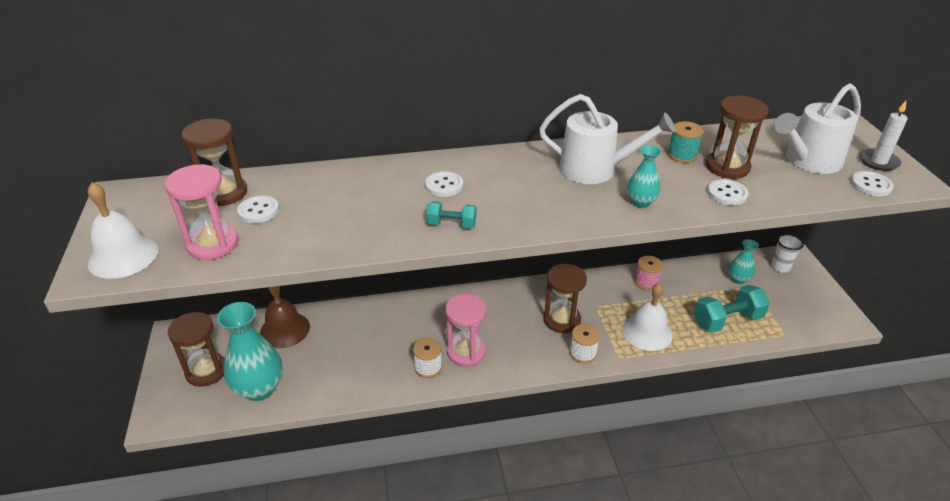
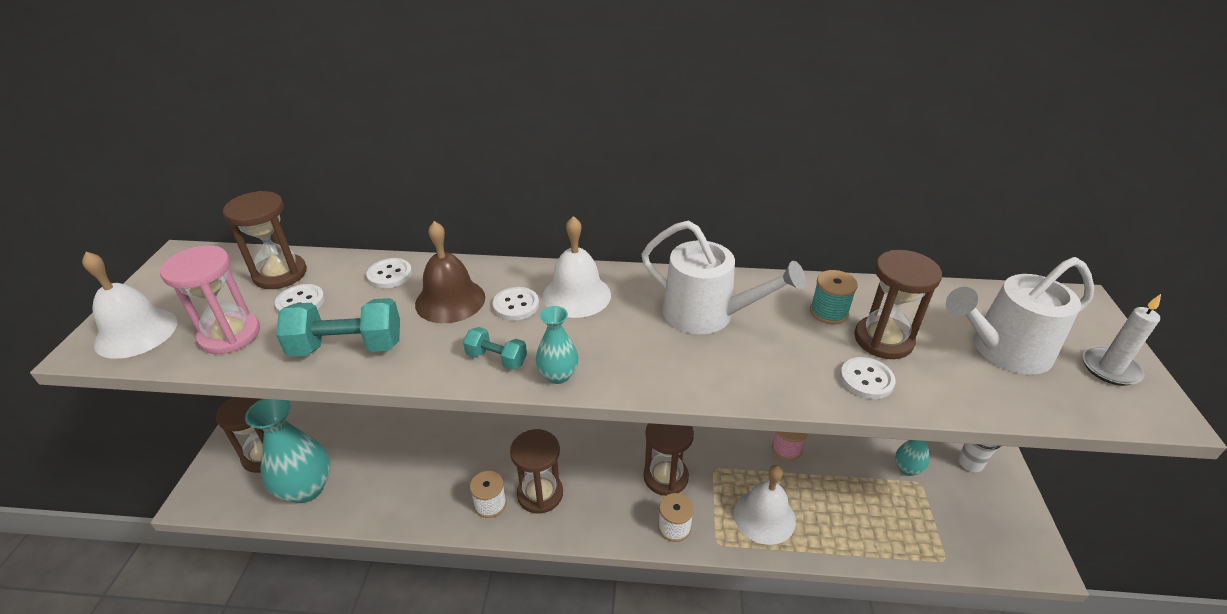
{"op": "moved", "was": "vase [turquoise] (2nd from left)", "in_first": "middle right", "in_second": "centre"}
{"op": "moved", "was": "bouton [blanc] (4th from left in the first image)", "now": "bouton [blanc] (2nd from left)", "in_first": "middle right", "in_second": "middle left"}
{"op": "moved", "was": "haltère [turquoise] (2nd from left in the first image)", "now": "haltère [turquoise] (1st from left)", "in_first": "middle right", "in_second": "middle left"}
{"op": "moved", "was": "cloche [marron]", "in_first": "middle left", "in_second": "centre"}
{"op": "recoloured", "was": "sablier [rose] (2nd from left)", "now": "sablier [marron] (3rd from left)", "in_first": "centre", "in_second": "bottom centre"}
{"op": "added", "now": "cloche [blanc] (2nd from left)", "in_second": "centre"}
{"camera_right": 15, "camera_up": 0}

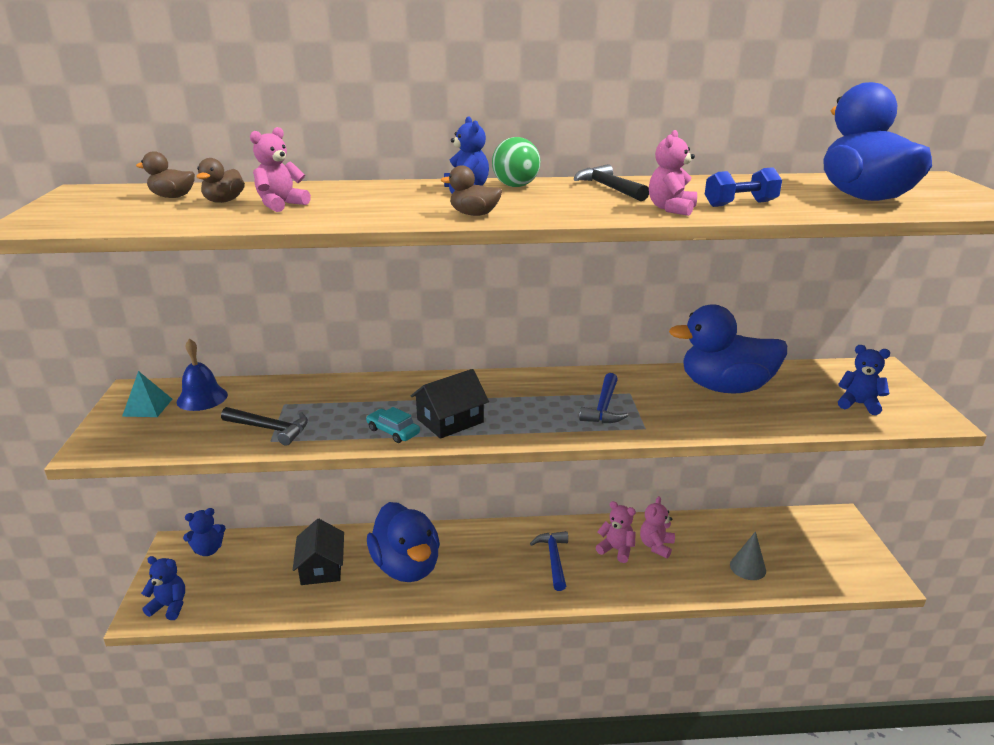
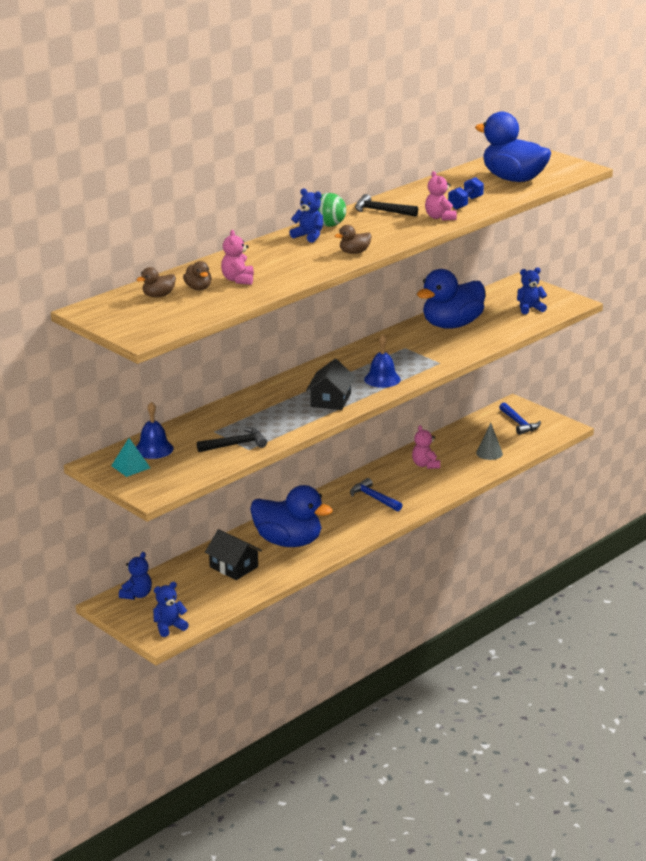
{"op": "moved", "was": "marteau [bleu] (2nd from left)", "in_first": "centre", "in_second": "middle right"}
{"op": "removed", "was": "voiture [turquoise]", "in_first": "centre"}
{"op": "removed", "was": "ours en peluche [rose] (2nd from left)", "in_first": "bottom centre"}
{"op": "added", "now": "cloche [bleu] (2nd from left)", "in_second": "centre"}
{"camera_right": -40, "camera_up": 0}

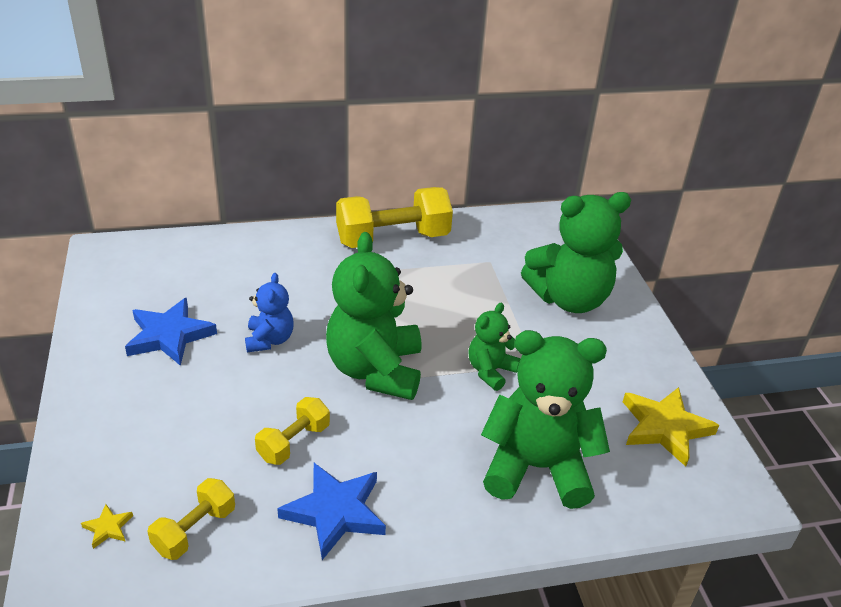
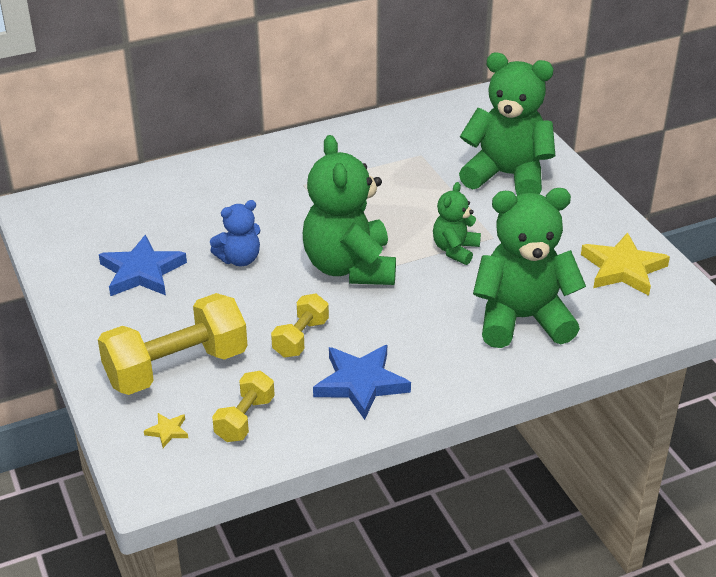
{"op": "moved", "was": "haltère [jaune] (3rd from left in the first image)", "now": "haltère [jaune] (1st from left)", "in_first": "centre", "in_second": "middle left"}
{"op": "turned", "was": "ours en peluche [vert] (4th from left in the first image)", "in_first": "middle right", "in_second": "top right", "clockwise": -135}
{"op": "turned", "was": "ours en peluche [bleu]", "in_first": "middle left", "in_second": "middle left", "clockwise": 75}
{"camera_right": -10, "camera_up": 0}

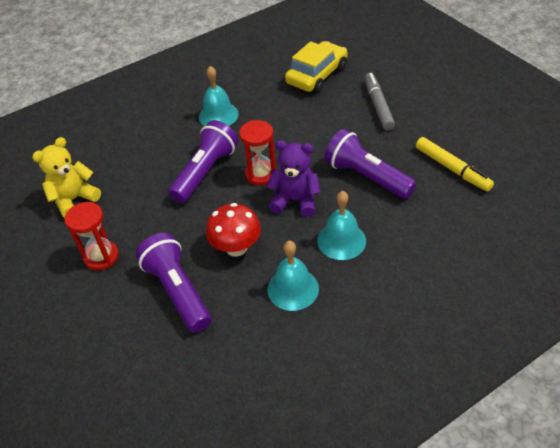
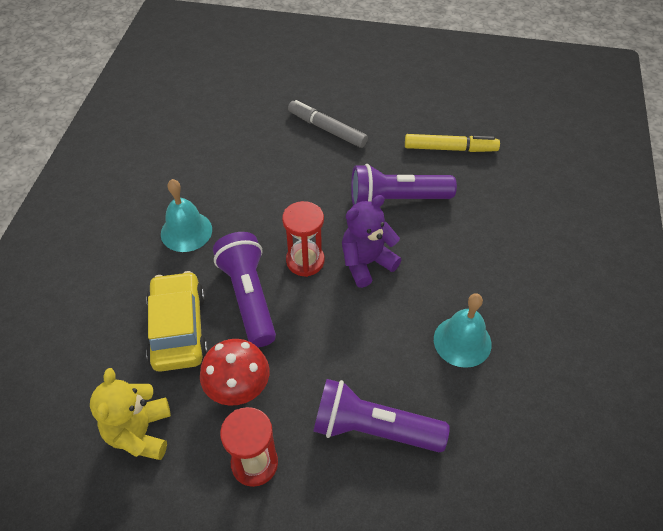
{"op": "moved", "was": "voiture [jaune]", "in_first": "top centre", "in_second": "middle left"}
{"op": "removed", "was": "cloche [turquoise] (3rd from left)", "in_first": "centre"}
{"op": "moved", "was": "champignon [rouge]", "in_first": "centre", "in_second": "bottom centre"}
{"camera_right": -50, "camera_up": 5}

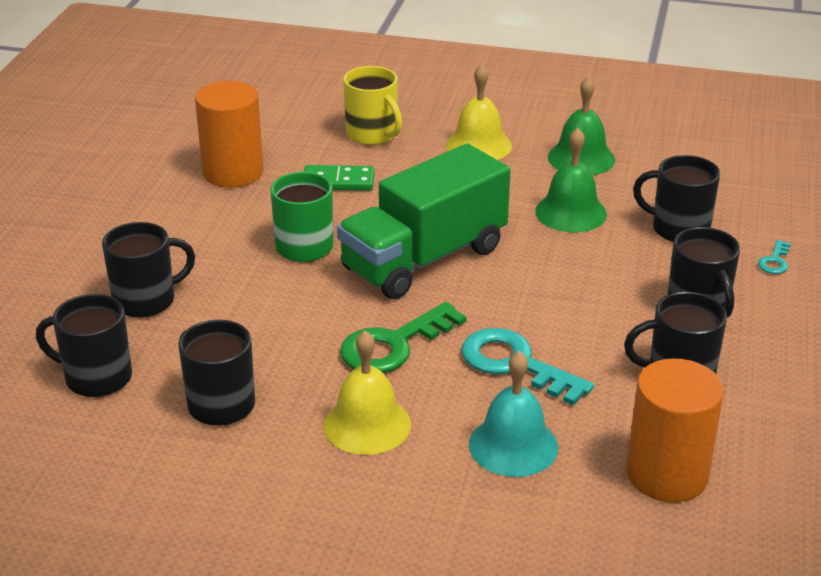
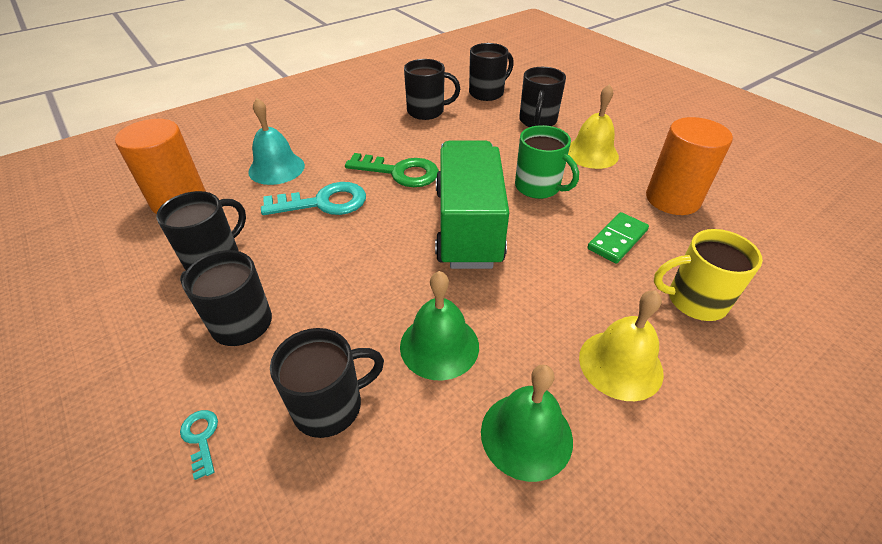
{"op": "turned", "was": "clé [vert]", "in_first": "centre", "in_second": "top centre", "clockwise": 105}
{"op": "moved", "was": "cloche [jaune] (1st from left)", "in_first": "bottom centre", "in_second": "top right"}
{"camera_right": 130, "camera_up": 10}

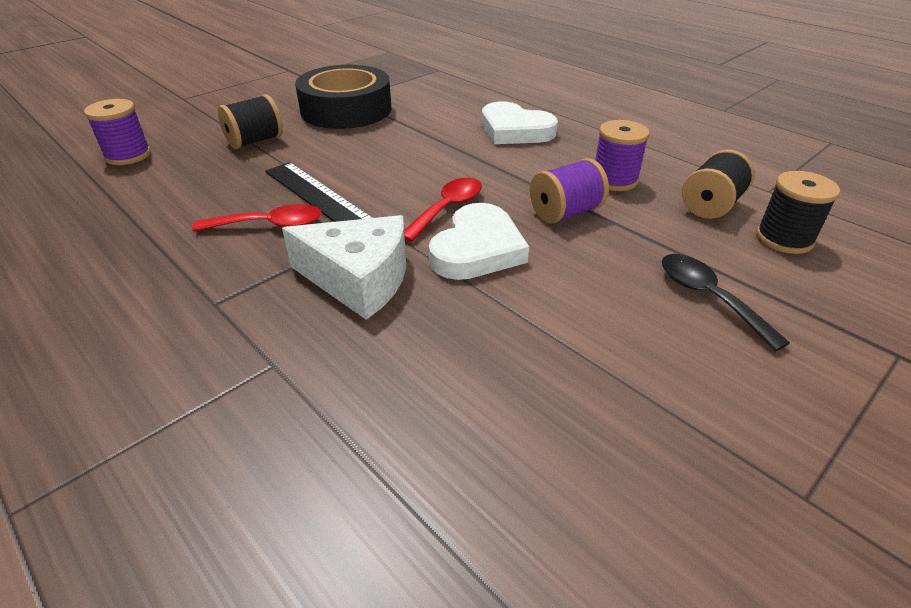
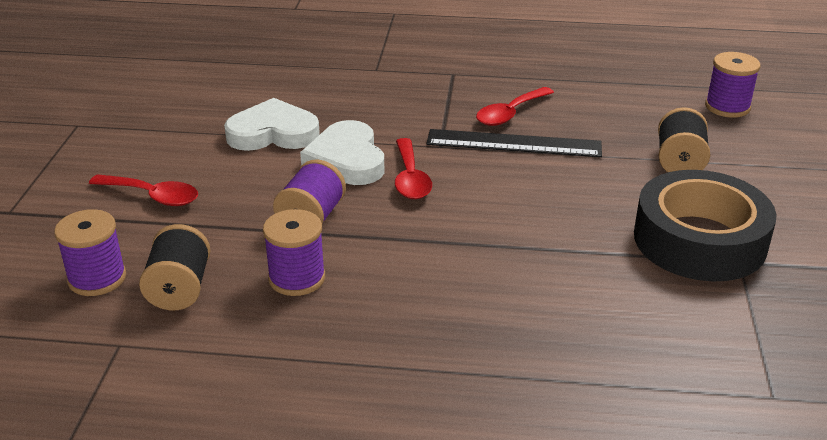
{"op": "moved", "was": "cœur [blanc] (2nd from left in the first image)", "now": "cœur [blanc] (1st from left)", "in_first": "top centre", "in_second": "top left"}
{"op": "recoloured", "was": "bobine [noir] (3rd from left)", "now": "bobine [violet] (1st from left)", "in_first": "middle right", "in_second": "middle left"}
{"op": "removed", "was": "fromage [blanc]", "in_first": "centre"}
{"op": "recoloured", "was": "cuillère [noir]", "now": "cuillère [rouge] (1st from left)", "in_first": "middle right", "in_second": "middle left"}
{"camera_right": 140, "camera_up": -5}

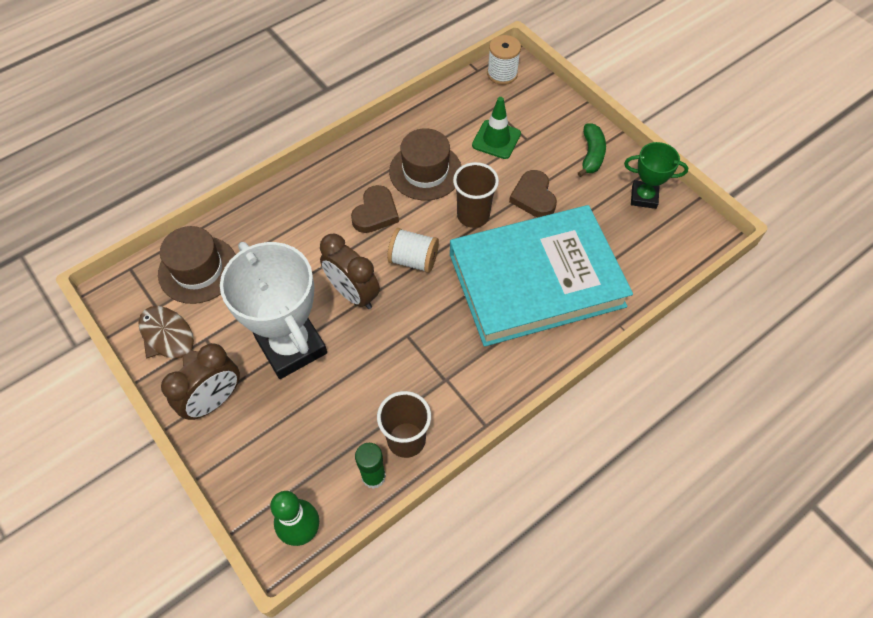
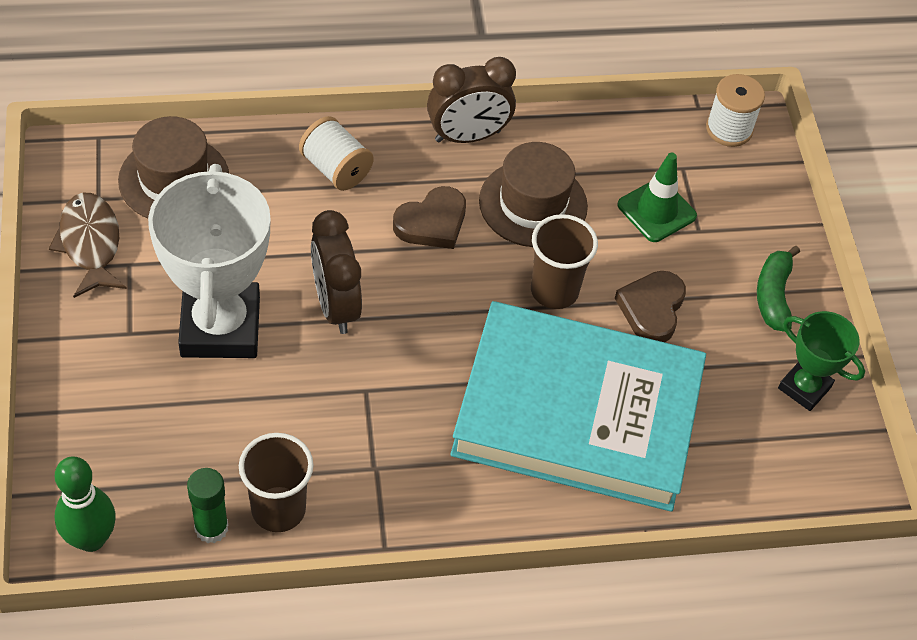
{"op": "turned", "was": "banane [vert]", "in_first": "top right", "in_second": "middle right", "clockwise": 150}
{"op": "moved", "was": "bobine [blanc] (1st from left)", "in_first": "centre", "in_second": "top centre"}
{"op": "moved", "was": "réveil [marron] (1st from left in the first image)", "now": "réveil [marron] (2nd from left)", "in_first": "middle left", "in_second": "top centre"}
{"camera_right": 25, "camera_up": -5}

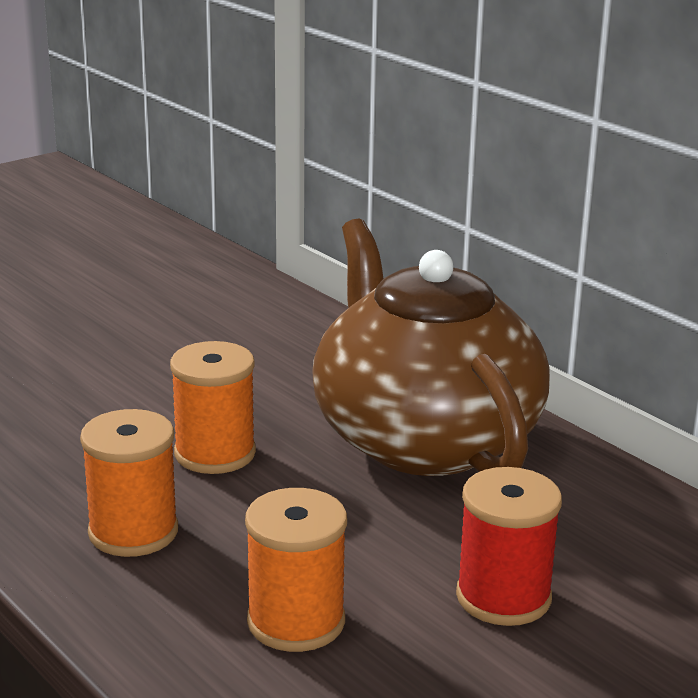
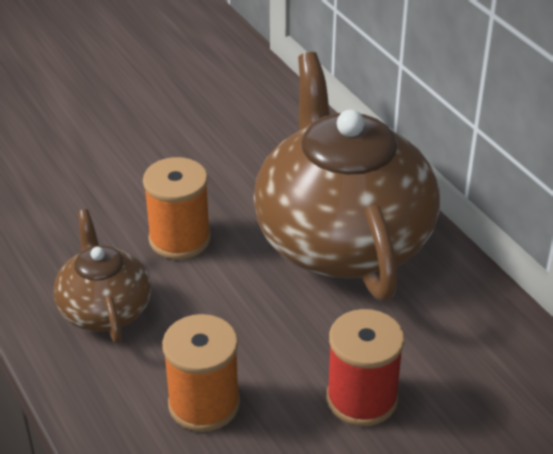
{"op": "replaced", "was": "bobine [orange] (1st from left)", "now": "théière [marron] (1st from left)", "in_first": "bottom left", "in_second": "middle left"}
{"camera_right": 10, "camera_up": 15}

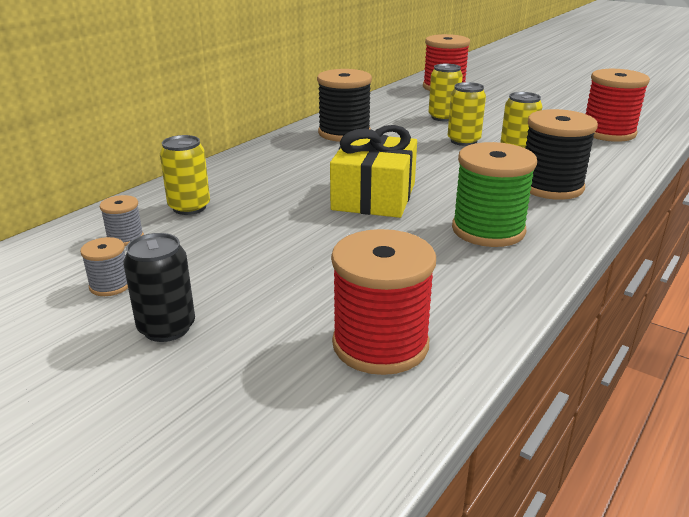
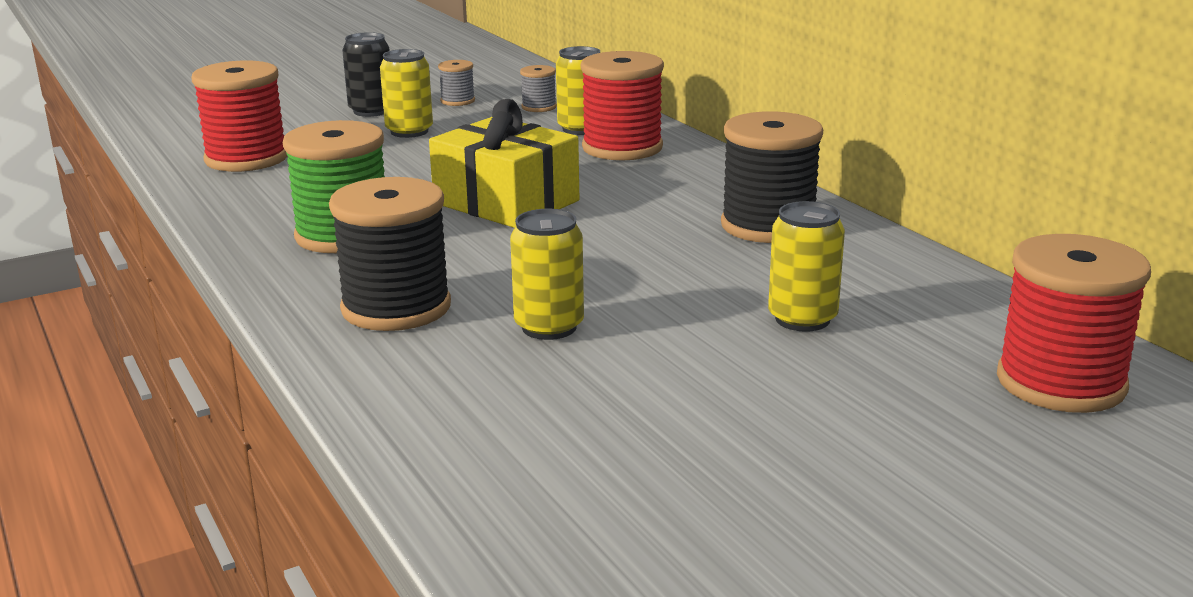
{"op": "moved", "was": "bobine [rouge] (3rd from left in the first image)", "now": "bobine [rouge] (2nd from left)", "in_first": "top right", "in_second": "top centre"}
{"op": "moved", "was": "canette [jaune] (3rd from left in the first image)", "now": "canette [jaune] (1st from left)", "in_first": "top right", "in_second": "top centre"}
{"camera_right": 115, "camera_up": -5}

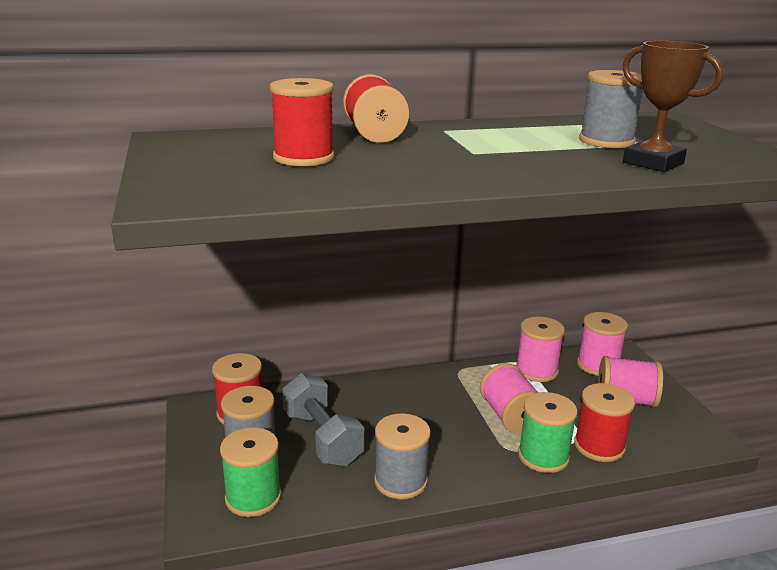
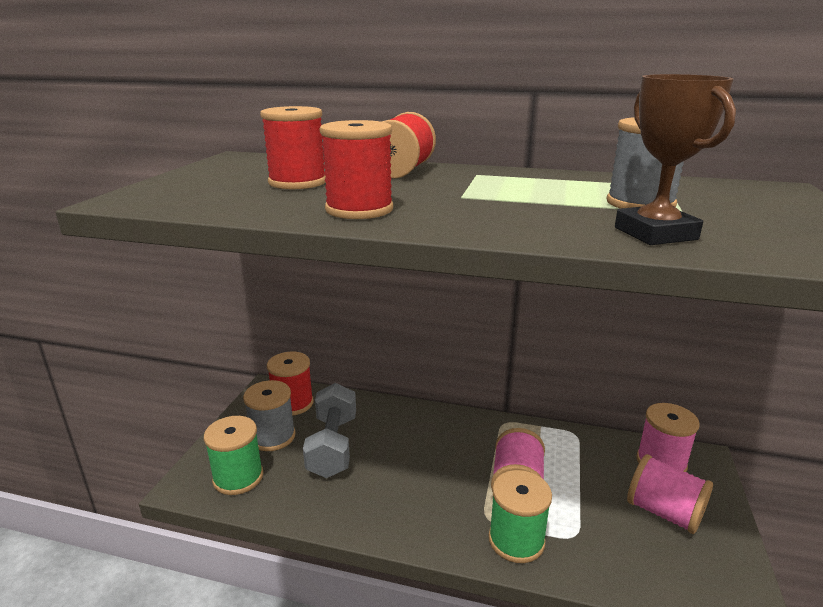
{"op": "removed", "was": "bobine [rose] (2nd from left)", "in_first": "middle right"}
{"op": "moved", "was": "bobine [rouge] (4th from left in the first image)", "now": "bobine [rouge] (3rd from left)", "in_first": "bottom right", "in_second": "top centre"}
{"op": "removed", "was": "bobine [gris] (2nd from left)", "in_first": "bottom centre"}
{"camera_right": 30, "camera_up": 0}

